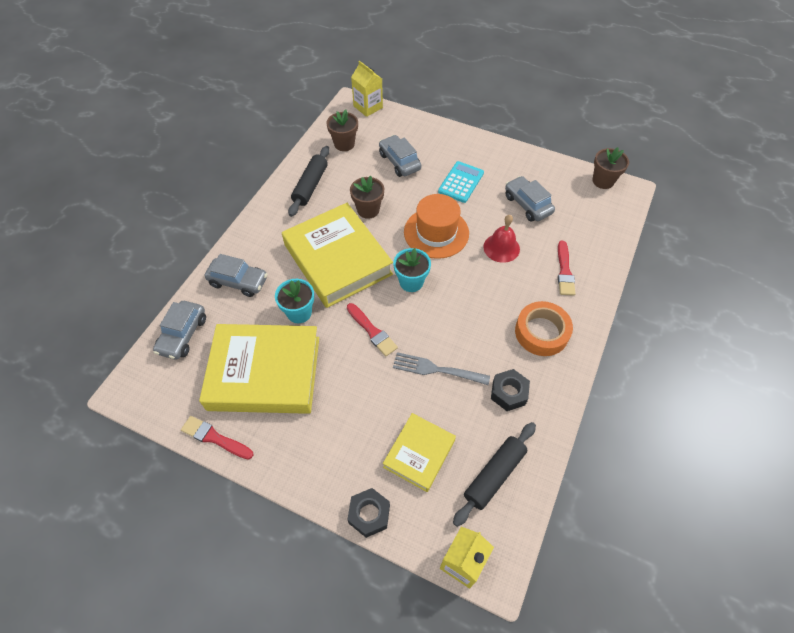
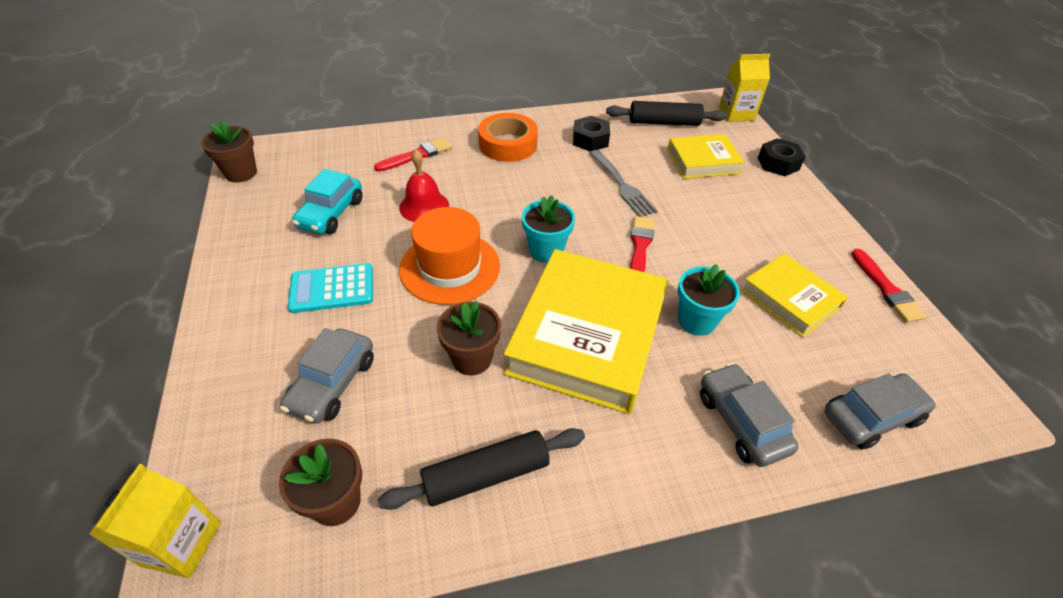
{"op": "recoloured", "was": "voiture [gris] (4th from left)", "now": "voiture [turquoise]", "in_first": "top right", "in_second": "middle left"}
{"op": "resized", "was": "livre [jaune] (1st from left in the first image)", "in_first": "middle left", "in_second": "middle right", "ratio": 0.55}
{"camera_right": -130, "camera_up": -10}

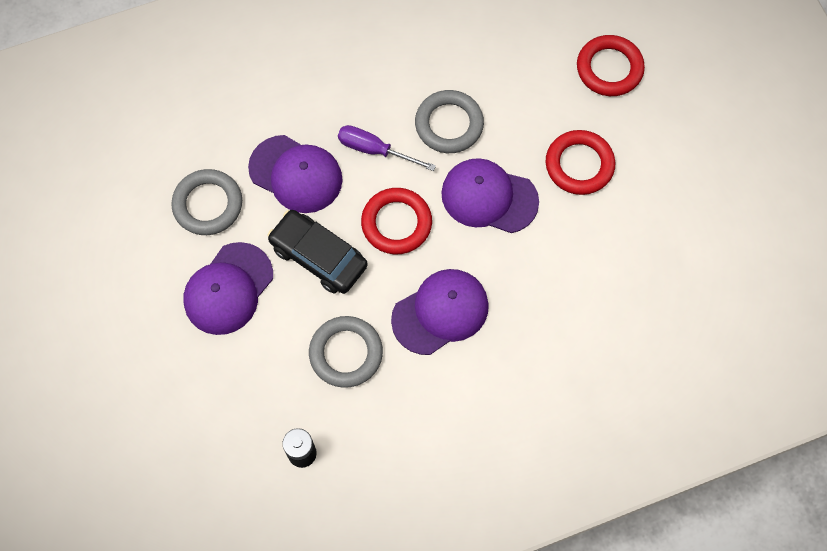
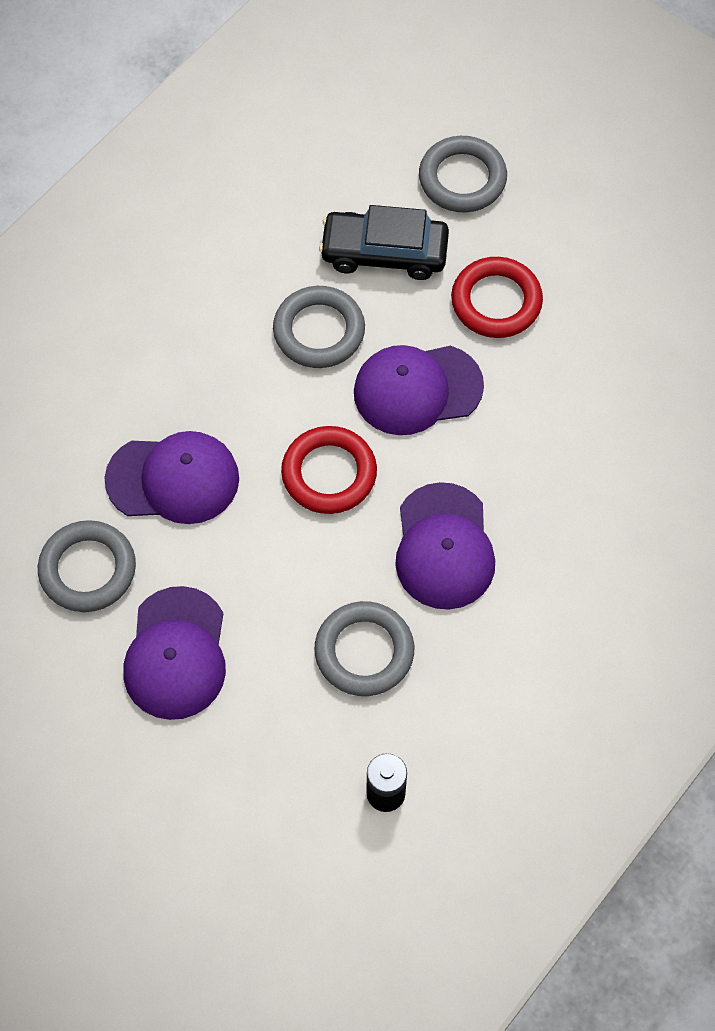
{"op": "recoloured", "was": "anneau [rouge] (3rd from left)", "now": "anneau [gris] (4th from left)", "in_first": "top right", "in_second": "top centre"}
{"op": "removed", "was": "tournevis [violet]", "in_first": "top centre"}
{"op": "moved", "was": "voiture [noir]", "in_first": "centre", "in_second": "top centre"}
{"op": "turned", "was": "casquette [violet] (3rd from left in the first image)", "in_first": "centre", "in_second": "centre", "clockwise": 150}
{"camera_right": -30, "camera_up": -5}

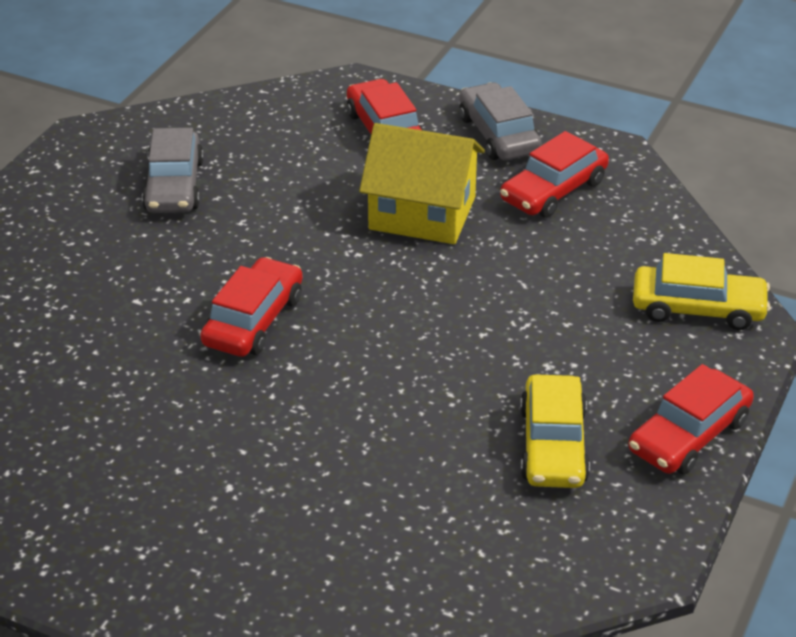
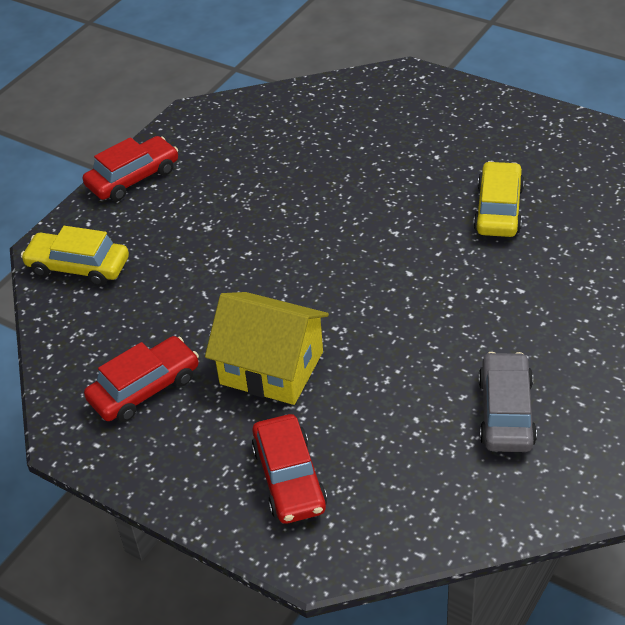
{"op": "removed", "was": "voiture [gris] (2nd from left)", "in_first": "top centre"}
{"op": "removed", "was": "voiture [rouge] (1st from left)", "in_first": "middle left"}
{"op": "moved", "was": "voiture [jaune] (1st from left in the first image)", "now": "voiture [jaune] (2nd from left)", "in_first": "bottom right", "in_second": "top right"}
{"camera_right": -170, "camera_up": 5}

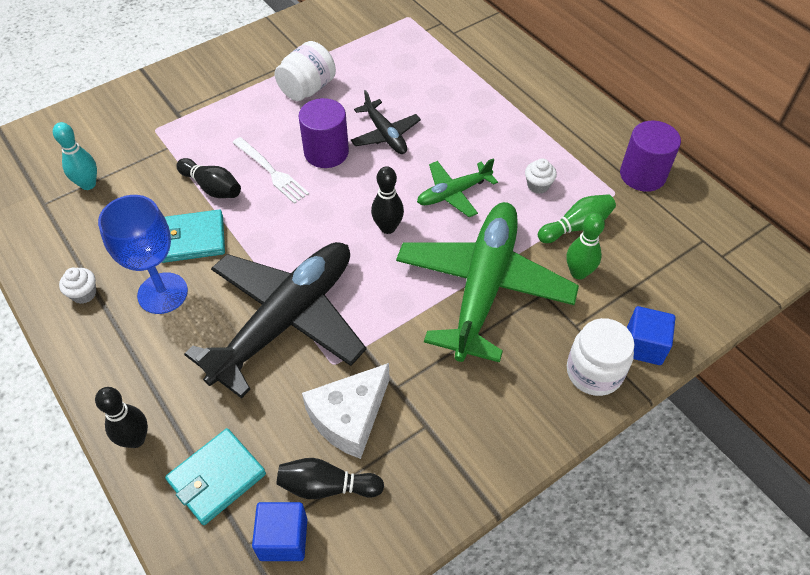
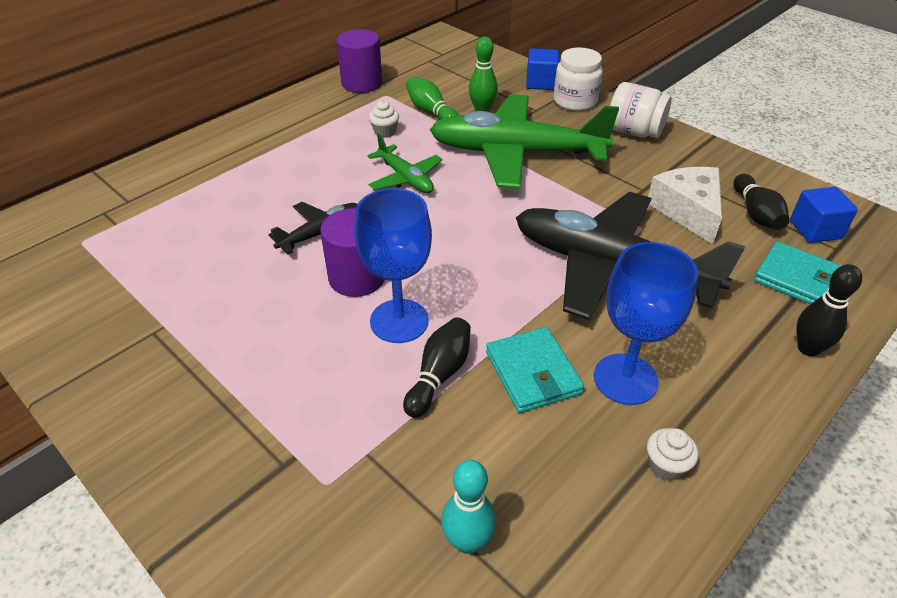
{"op": "moved", "was": "bocal [blanc] (1st from left in the first image)", "now": "bocal [blanc] (2nd from left)", "in_first": "top centre", "in_second": "top right"}
{"op": "replaced", "was": "fourchette [blanc]", "now": "verre à pied [bleu] (1st from left)", "in_first": "top centre", "in_second": "centre"}
{"op": "removed", "was": "quille [noir] (4th from left)", "in_first": "centre"}
{"op": "turned", "was": "fromage [blanc]", "in_first": "bottom centre", "in_second": "middle right", "clockwise": -135}
{"camera_right": -100, "camera_up": -10}

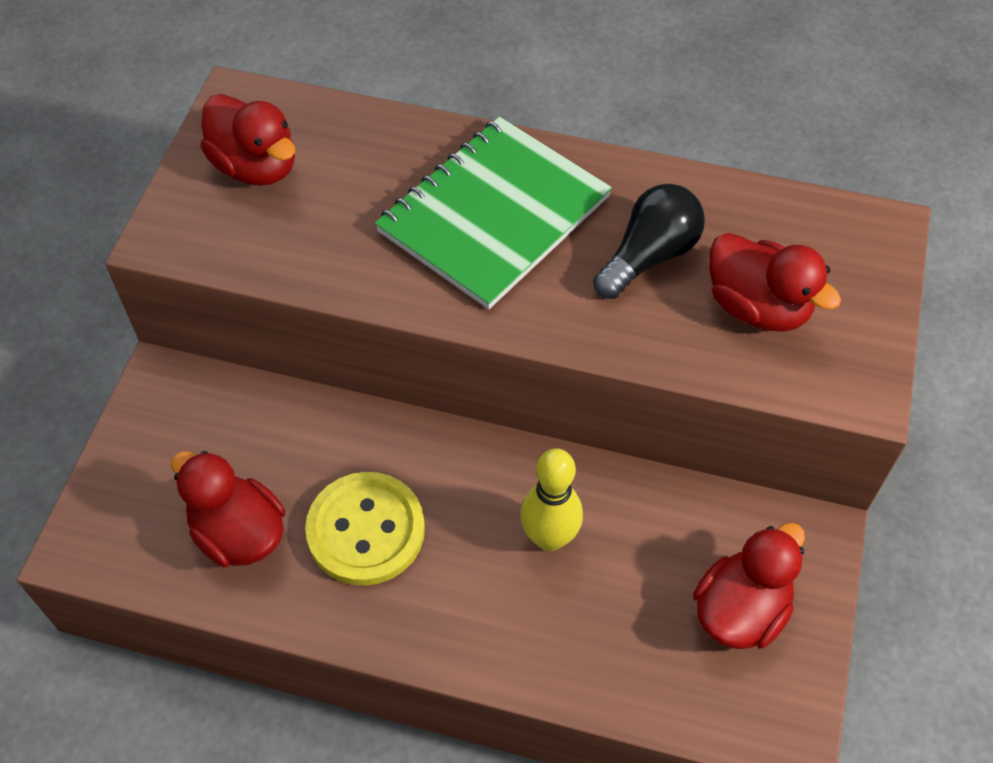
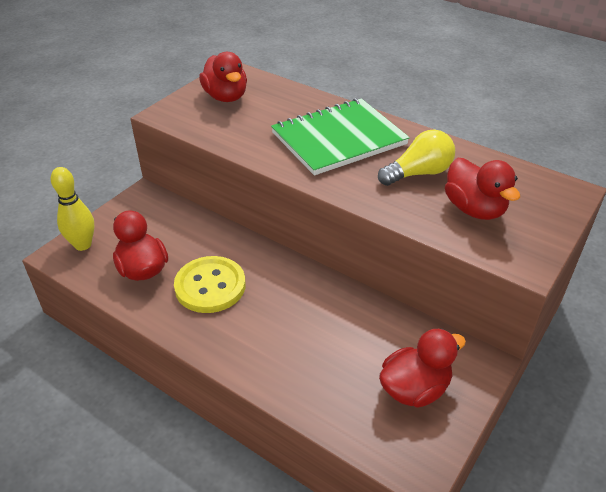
{"op": "recoloured", "was": "ampoule [noir]", "now": "ampoule [jaune]", "in_first": "top centre", "in_second": "top right"}
{"op": "moved", "was": "quille [jaune]", "in_first": "centre", "in_second": "middle left"}
{"camera_right": 20, "camera_up": -15}

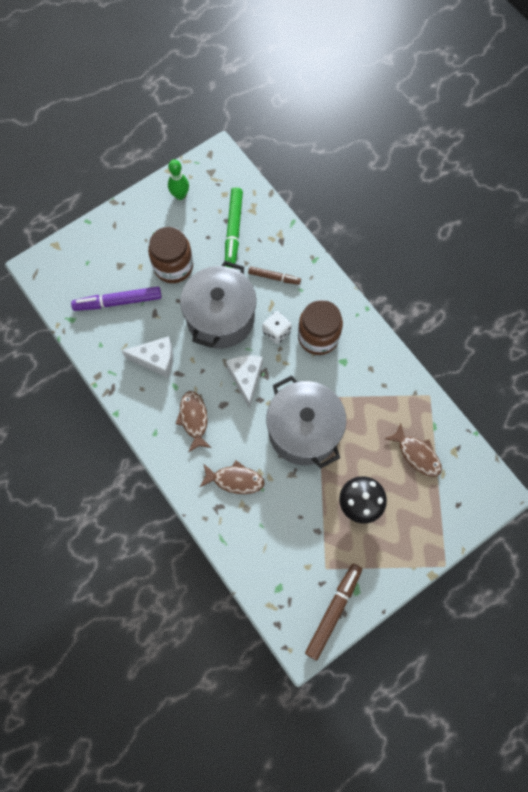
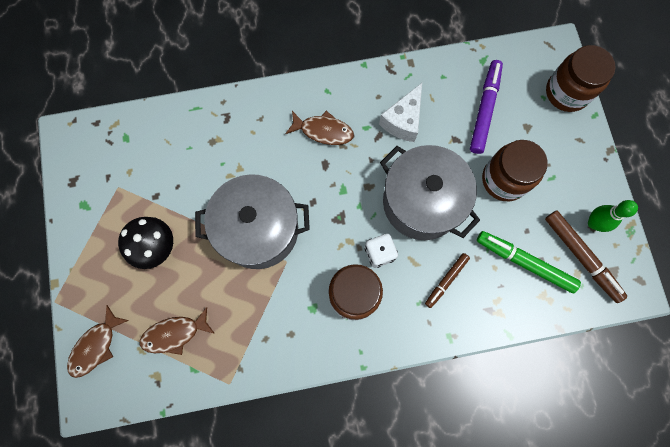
{"op": "removed", "was": "fromage [blanc] (2nd from left)", "in_first": "centre"}
{"op": "moved", "was": "poisson [marron] (2nd from left in the first image)", "now": "poisson [marron] (1st from left)", "in_first": "centre", "in_second": "bottom left"}
{"op": "moved", "was": "feutre [marron] (2nd from left)", "in_first": "bottom centre", "in_second": "middle right"}
{"op": "added", "now": "bocal [marron] (3rd from left)", "in_second": "top right"}
{"camera_right": 115, "camera_up": 5}

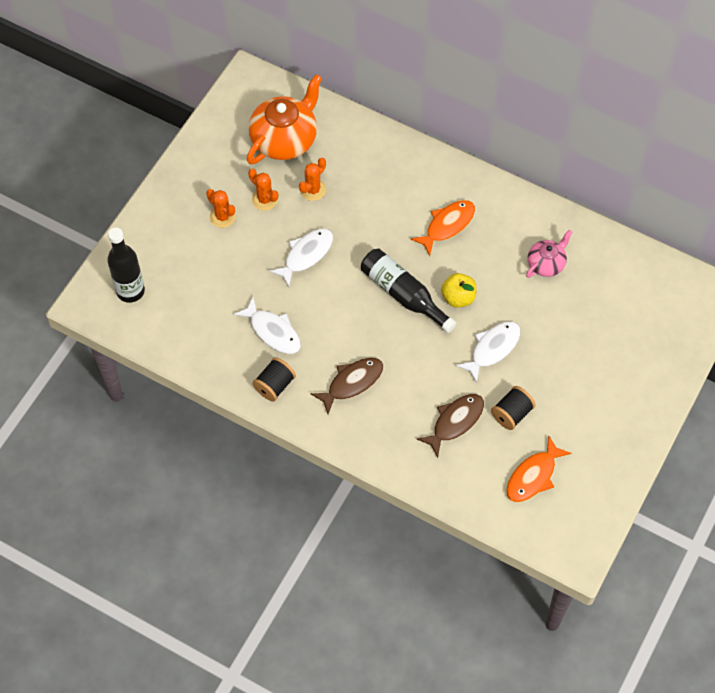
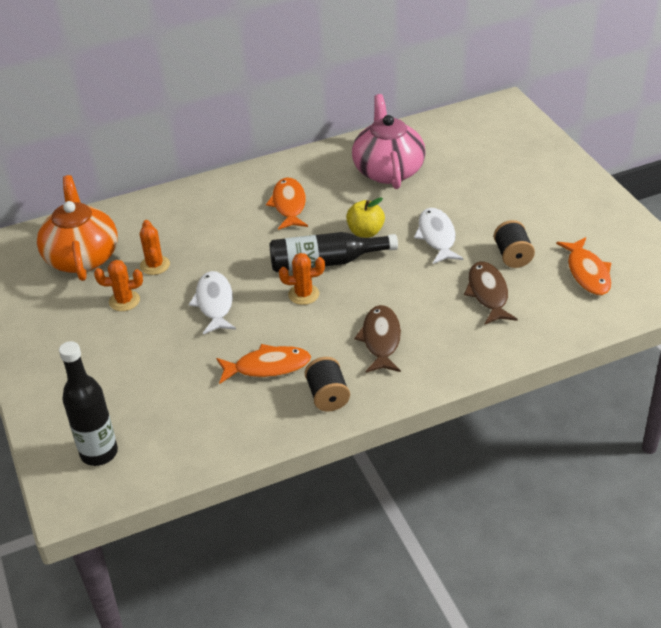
{"op": "moved", "was": "cactus [orange] (1st from left in the first image)", "now": "cactus [orange] (3rd from left)", "in_first": "top left", "in_second": "centre"}
{"op": "resized", "was": "théière [rose]", "in_first": "middle right", "in_second": "top centre", "ratio": 1.82}
{"op": "recoloured", "was": "poisson [blanc] (1st from left)", "now": "poisson [orange] (1st from left)", "in_first": "centre", "in_second": "centre"}
{"camera_right": -50, "camera_up": -20}

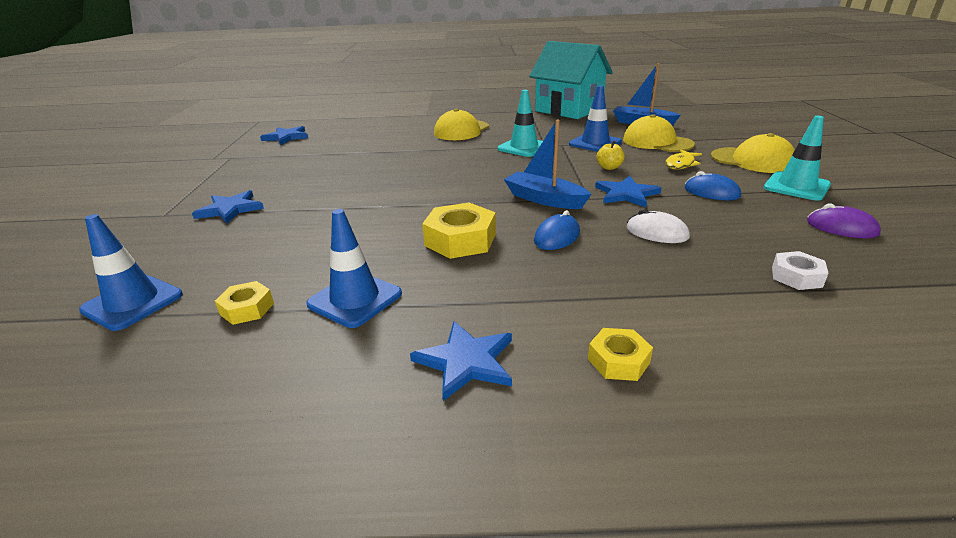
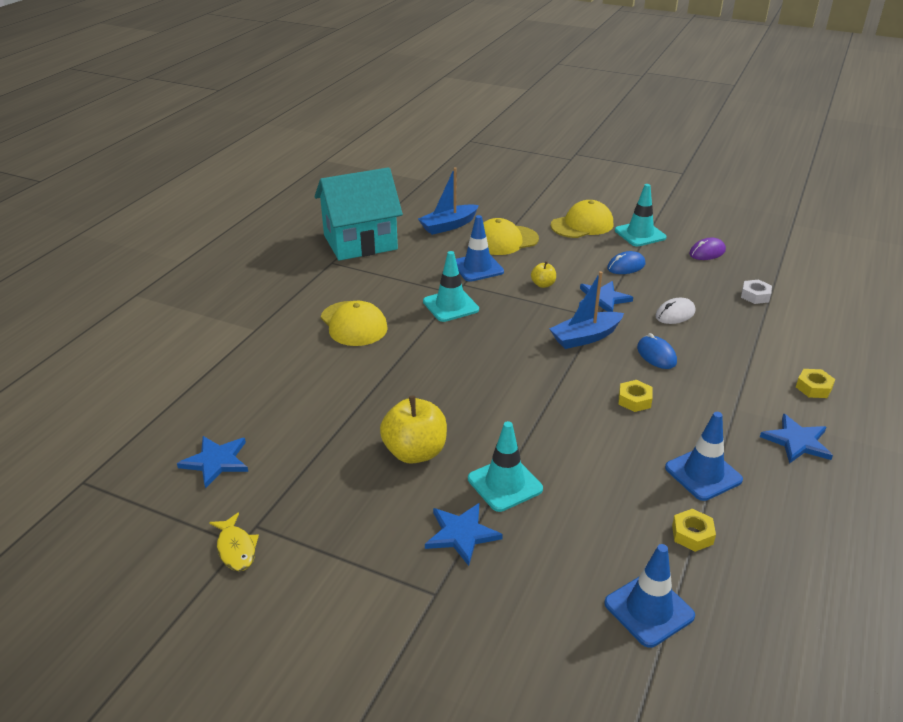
{"op": "moved", "was": "poisson [jaune]", "in_first": "top right", "in_second": "bottom left"}
{"op": "resized", "was": "écrou [jaune] (2nd from left in the first image)", "in_first": "centre", "in_second": "middle right", "ratio": 0.57}
{"op": "added", "now": "pomme [jaune] (1st from left)", "in_second": "centre"}
{"op": "added", "now": "cône de chantier [turquoise] (2nd from left)", "in_second": "centre"}
{"camera_right": -65, "camera_up": 5}

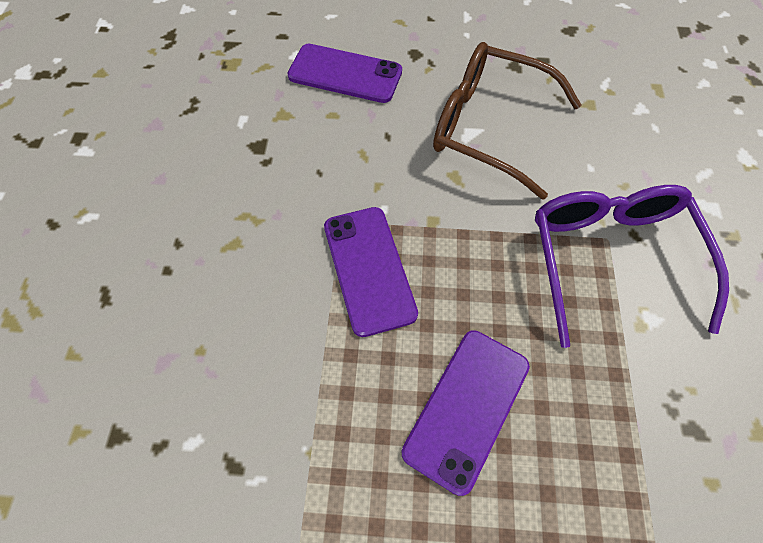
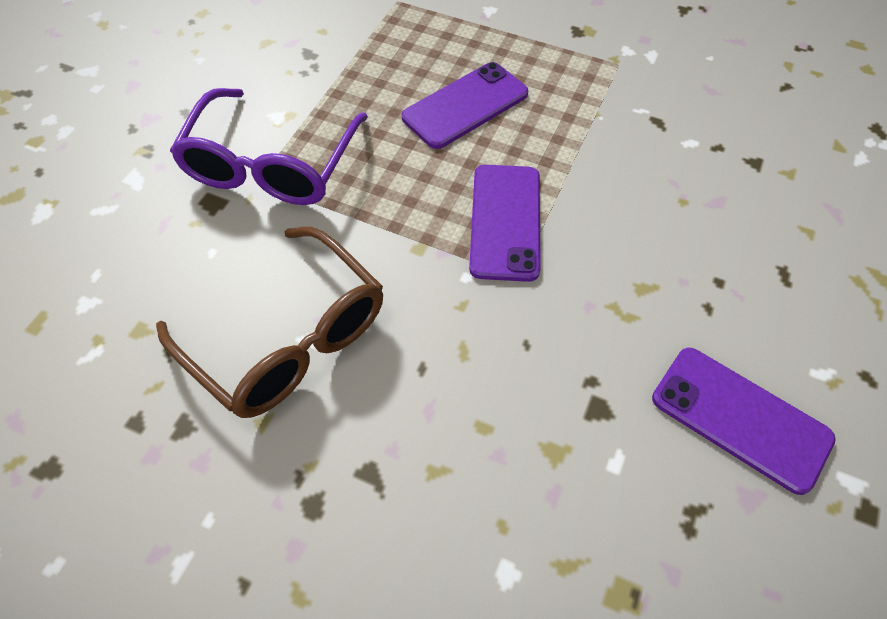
{"op": "moved", "was": "téléphone [violet] (1st from left in the first image)", "now": "téléphone [violet] (3rd from left)", "in_first": "top centre", "in_second": "bottom right"}
{"camera_right": -160, "camera_up": -5}

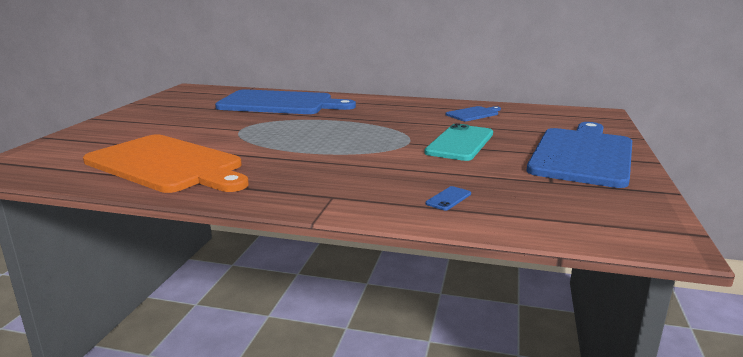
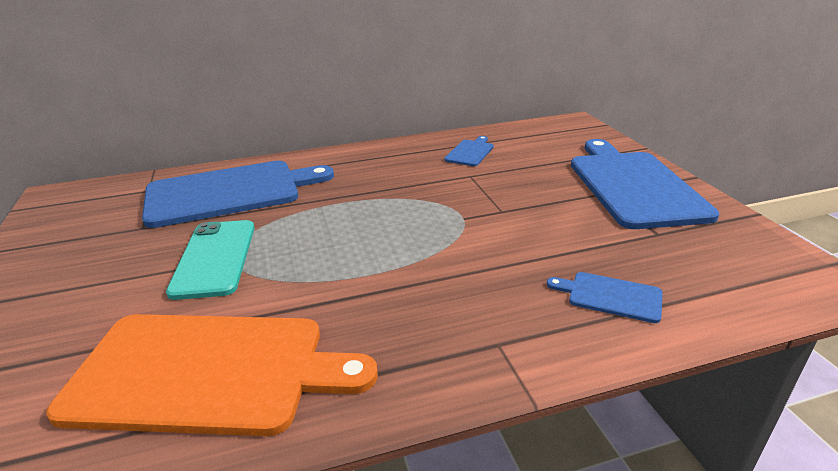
{"op": "moved", "was": "téléphone [turquoise]", "in_first": "centre", "in_second": "middle left"}
{"op": "replaced", "was": "téléphone [bleu]", "now": "planche à découper [bleu] (3rd from left)", "in_first": "centre", "in_second": "middle right"}
{"camera_right": -30, "camera_up": 10}

